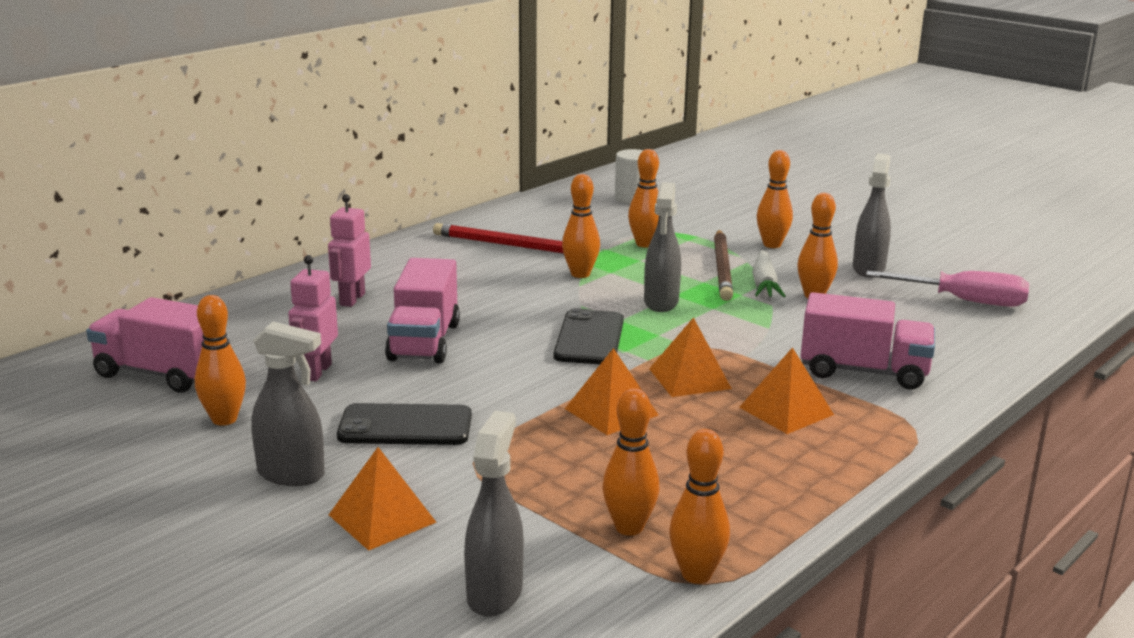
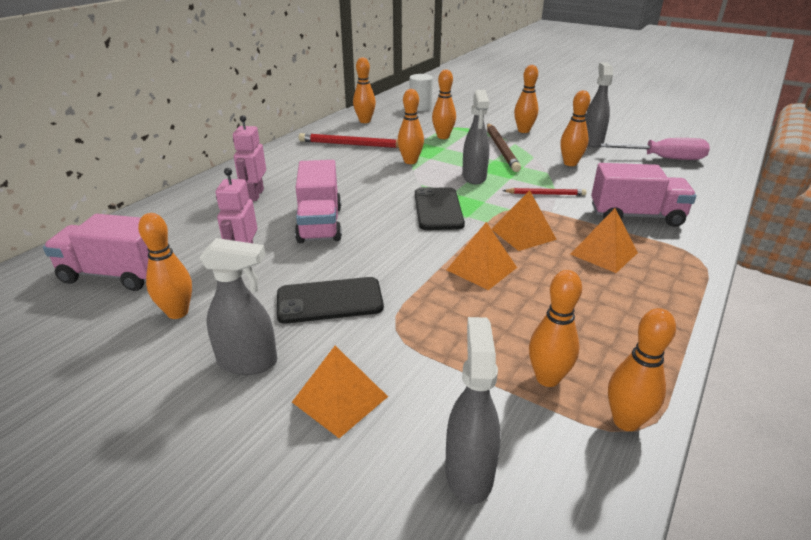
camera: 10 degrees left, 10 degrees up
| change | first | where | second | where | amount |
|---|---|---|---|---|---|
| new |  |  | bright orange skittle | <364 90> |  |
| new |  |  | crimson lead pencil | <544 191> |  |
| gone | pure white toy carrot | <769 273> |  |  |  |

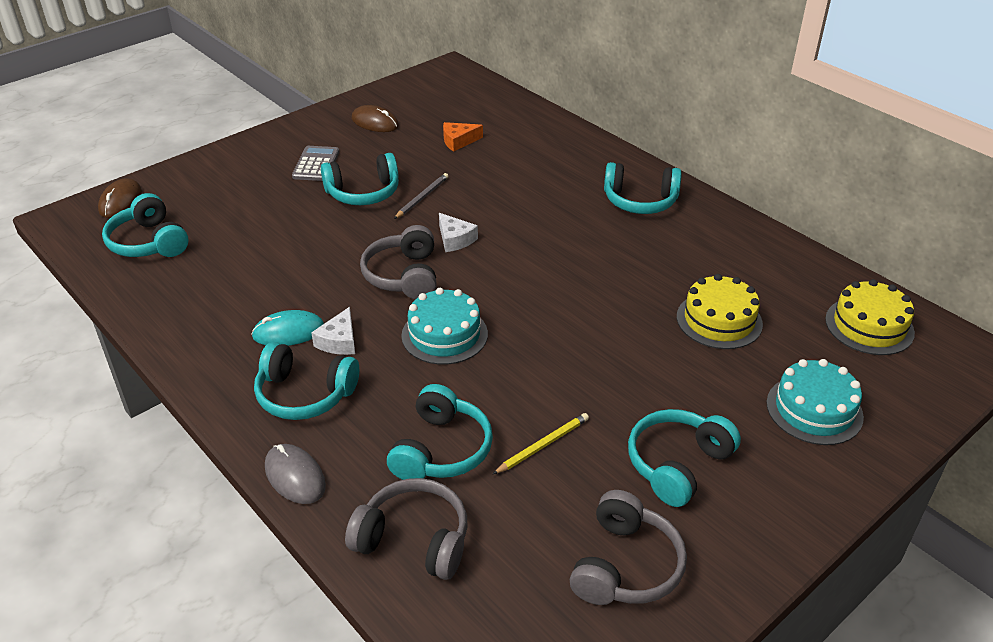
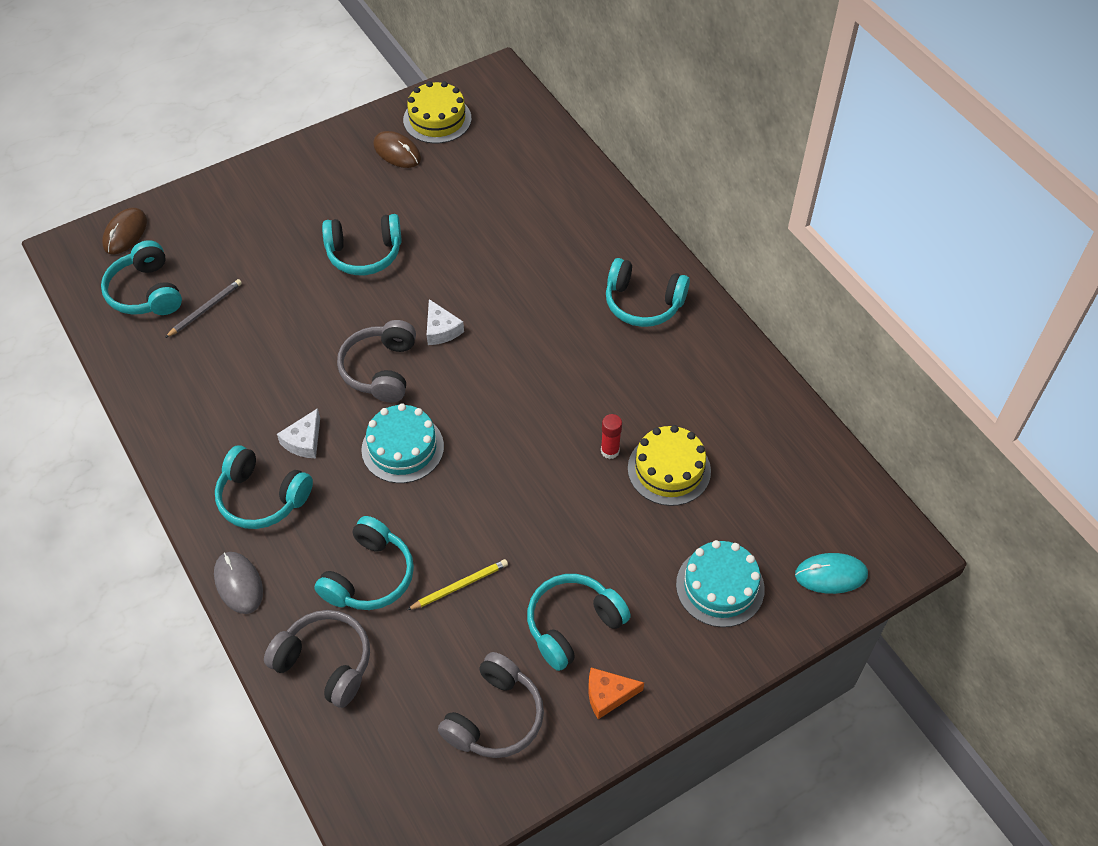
camera: 10 degrees right, 15 degrees up
| change | first | where | second | where | amount |
|---|---|---|---|---|---|
| shifted | grey lead pencil | <421 196> |  | <203 308> |  |
| shifted | yellow layer cake | <870 317> |  | <437 112> |  |
| shifted | bright orange cheese | <463 137> |  | <616 693> |  |
| new |  |  | crimson glue | <611 436> |  |
| shifted | turquoise computer mouse | <287 328> |  | <831 573> |  |
| gone | grey calculator | <315 163> |  |  |  |

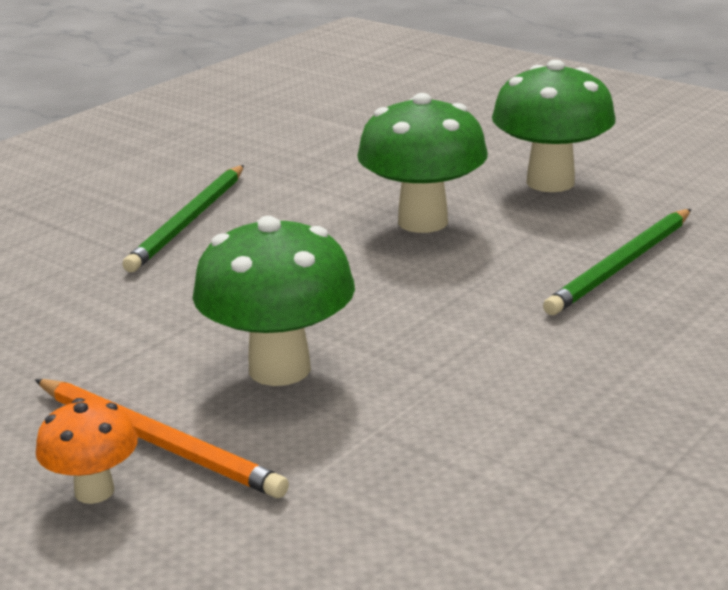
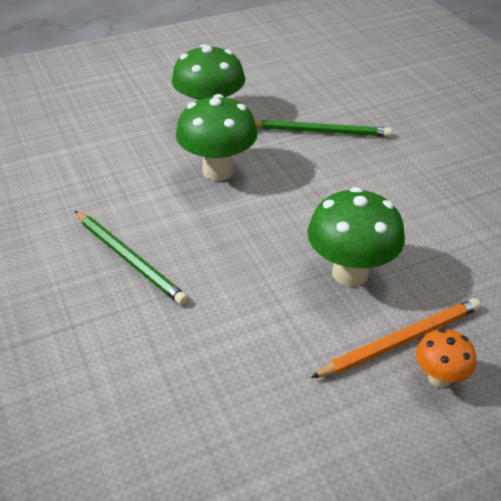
camera: 65 degrees left, 15 degrees up
| change | first | where | second | where | amount |
|---|---|---|---|---|---|
| rotated | green lead pencil | <617 262> |  | <323 128> | 60 degrees counterclockwise |

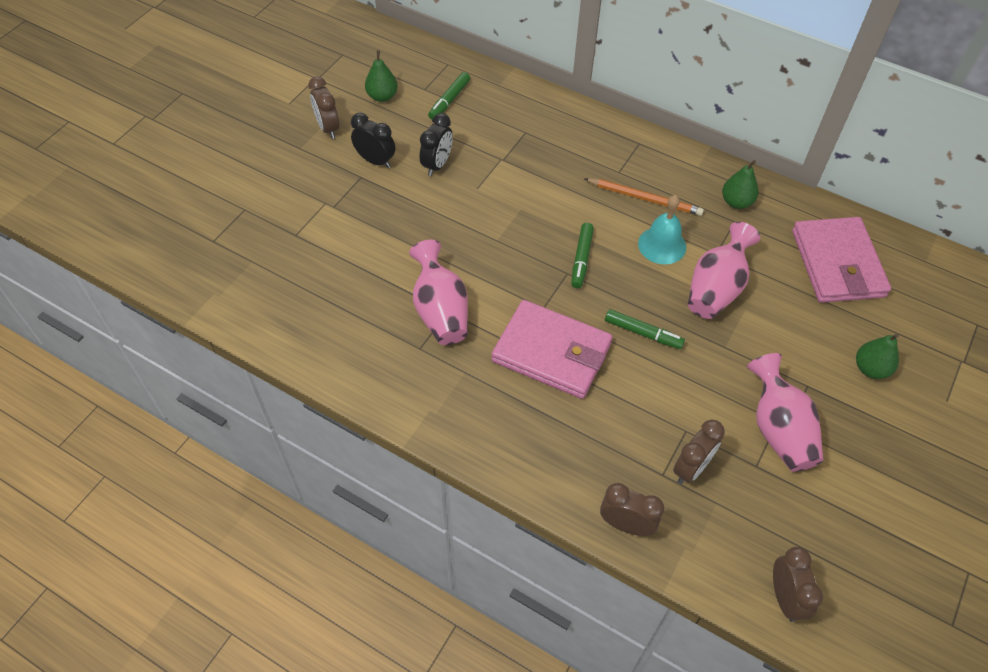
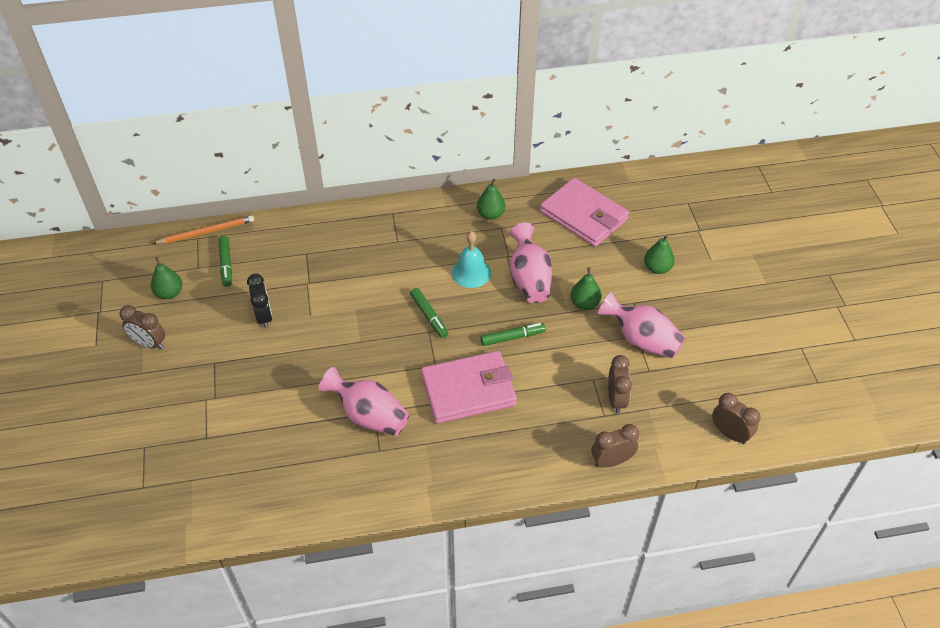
camera: 40 degrees left, 5 degrees down
| change | first | where | second | where | amount |
|---|---|---|---|---|---|
| shifted | bright orange lead pencil | <644 197> |  | <203 229> |  |
| new |  |  | green toy pear | <586 288> |  |
| gone | black clock | <373 140> |  |  |  |

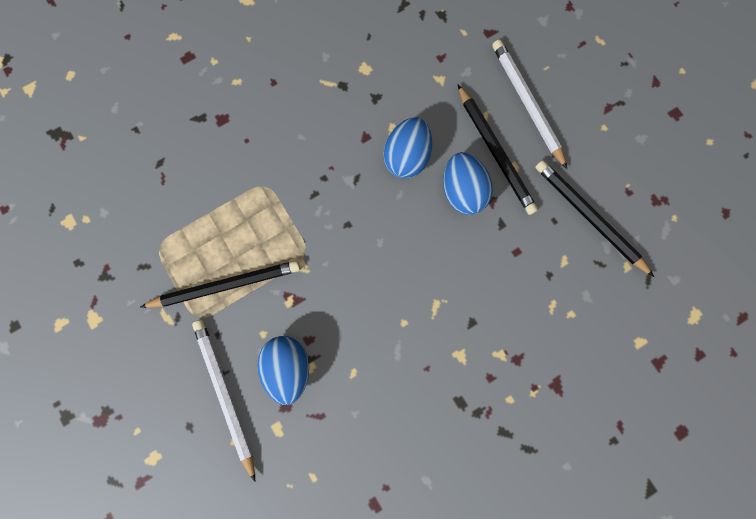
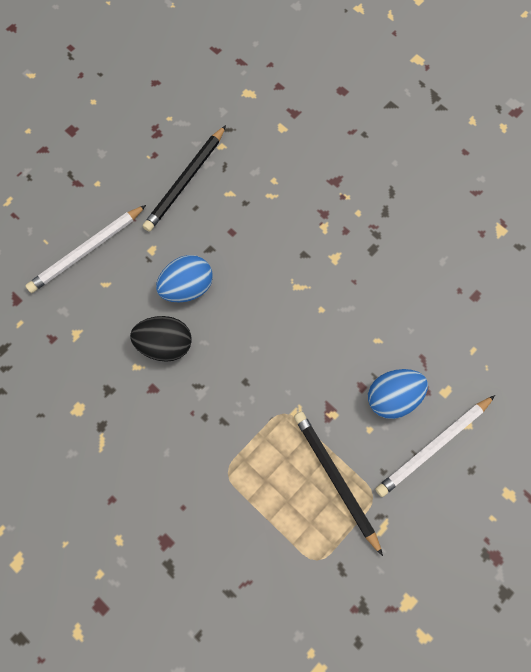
camera: 105 degrees left, 5 degrees down
| change | first | where | second | where | amount |
|---|---|---|---|---|---|
| repainted | blue toy egg | <407 147> | black toy egg | <161 339> |  |
| gone | black lead pencil | <497 149> |  |  |  |

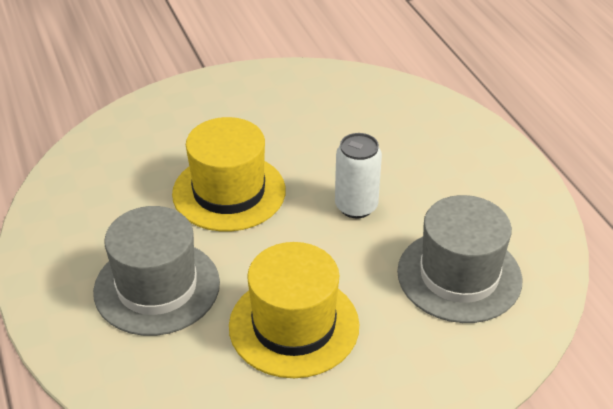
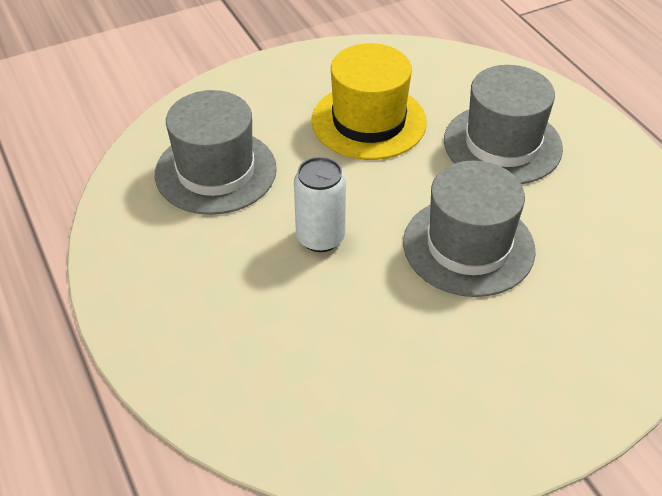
camera: 175 degrees right, 5 degrees up
| change | first | where | second | where | amount |
|---|---|---|---|---|---|
| repainted | yellow hat | <229 174> | grey hat | <469 229> |  |

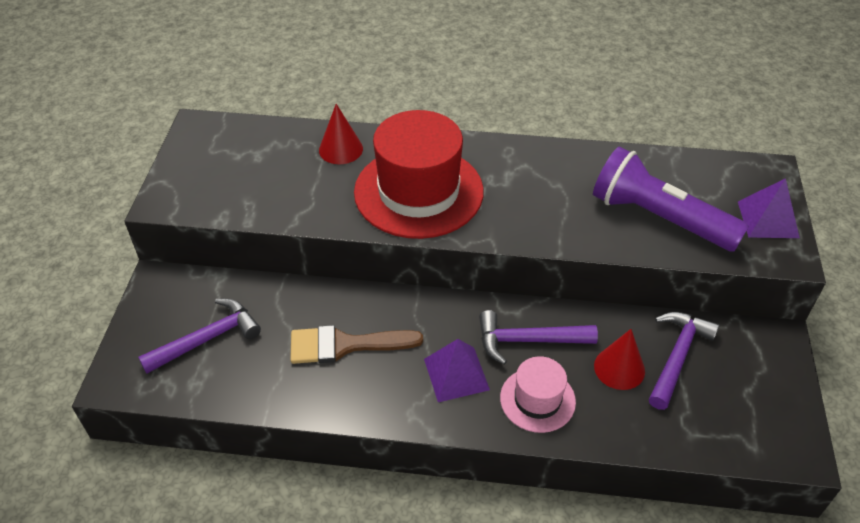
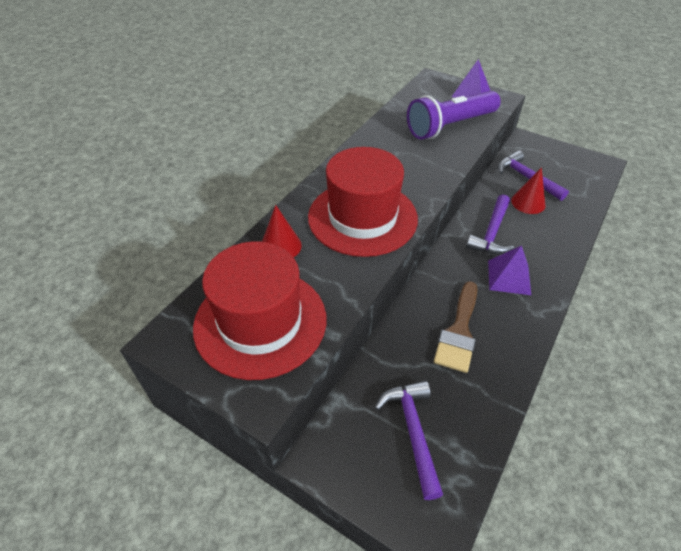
camera: 65 degrees left, 0 degrees up
| change | first | where | second | where | amount |
|---|---|---|---|---|---|
| new |  |  | crimson hat | <259 310> |  |
| gone | rose-pink hat | <538 394> |  |  |  |

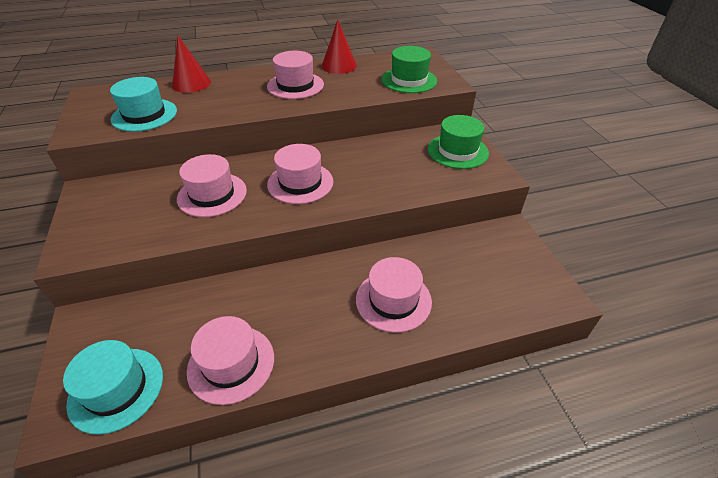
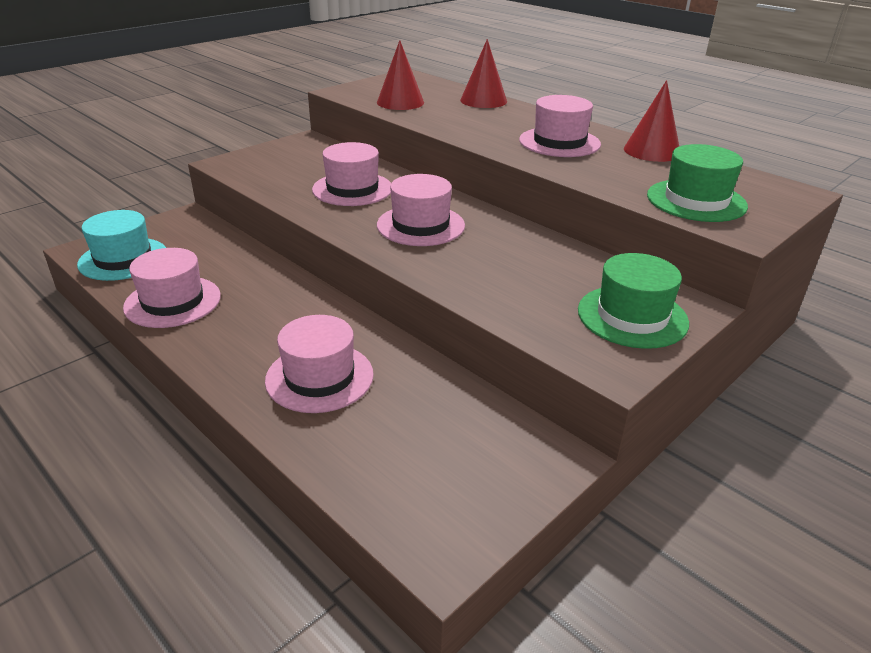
camera: 60 degrees right, 10 degrees down
| change | first | where | second | where | amount |
|---|---|---|---|---|---|
| swapped | turquoise hat | <143 104> | crimson solid cone | <400 75> |  |

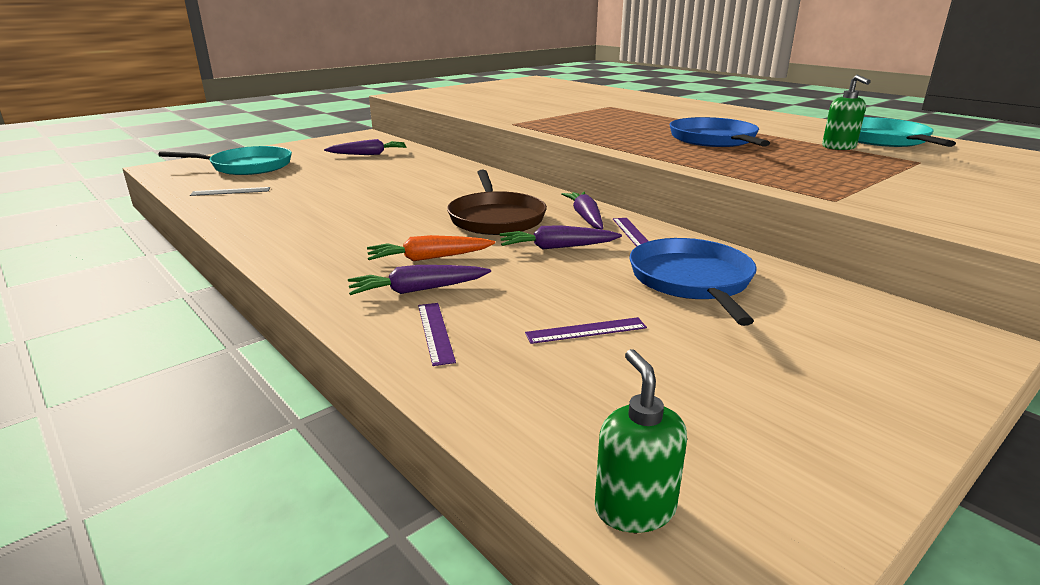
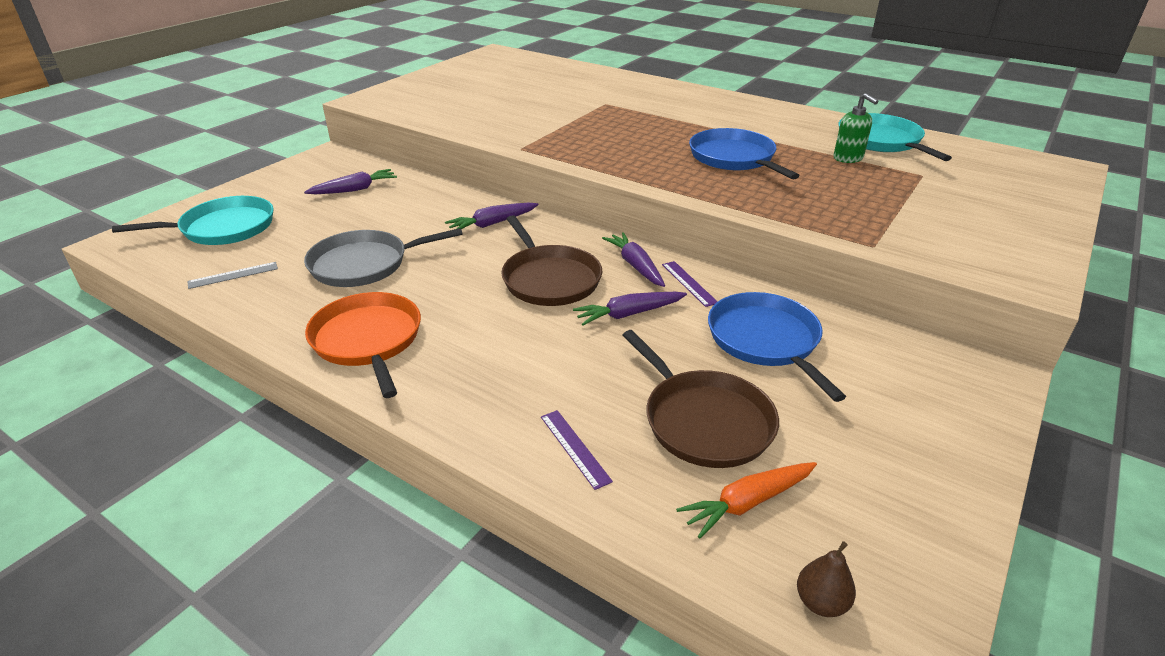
camera: 15 degrees left, 10 degrees up
| change | first | where | second | where | amount |
|---|---|---|---|---|---|
| new |  |  | grey frying pan | <383 257> |  |
| new |  |  | bright orange frying pan | <363 345> |  |
| shifted | royal purple toy carrot | <419 280> |  | <492 216> |  |
| swapped | royal purple measuring stick | <586 330> | russet frying pan | <701 399> |  |
| shifted | bright orange toy carrot | <431 248> |  | <746 500> |  |
| swapped | green soap dispenser | <641 441> | russet toy pear | <826 579> |  |

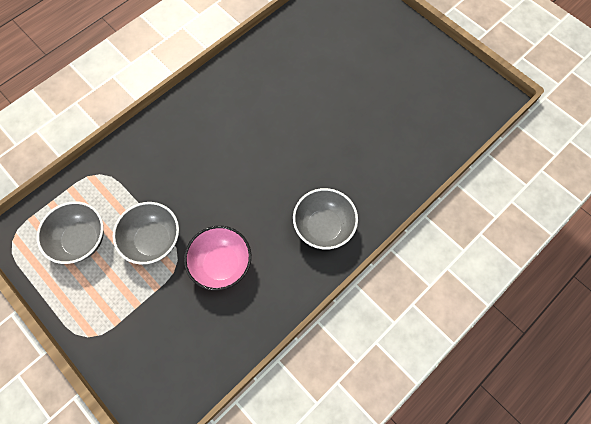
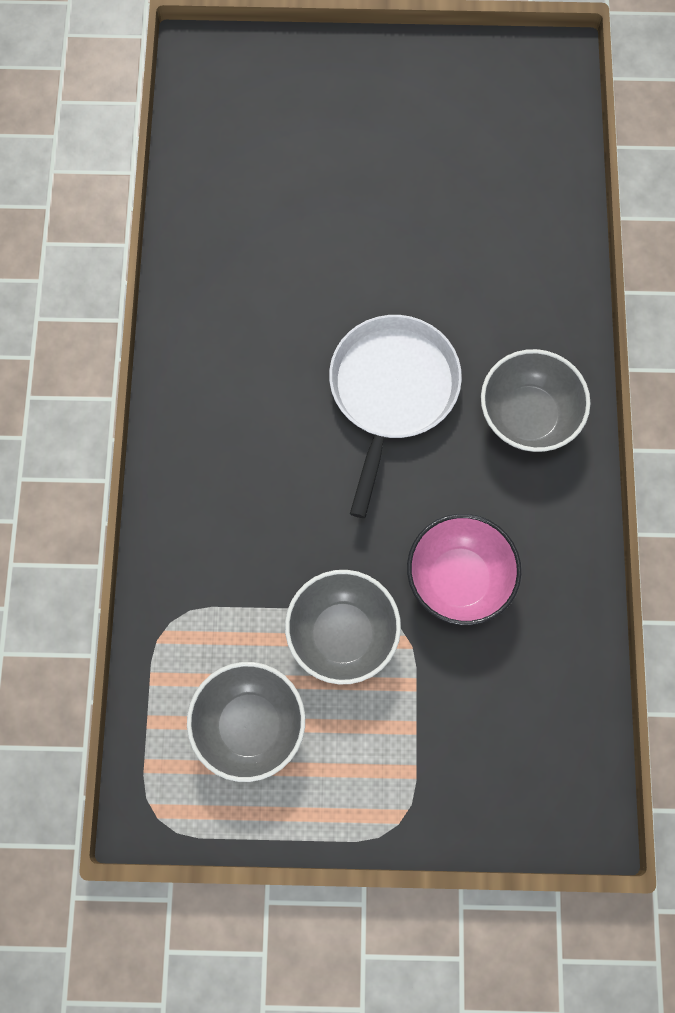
camera: 45 degrees left, 5 degrees up
| change | first | where | second | where | amount |
|---|---|---|---|---|---|
| new |  |  | pure white frying pan | <395 416> |  |

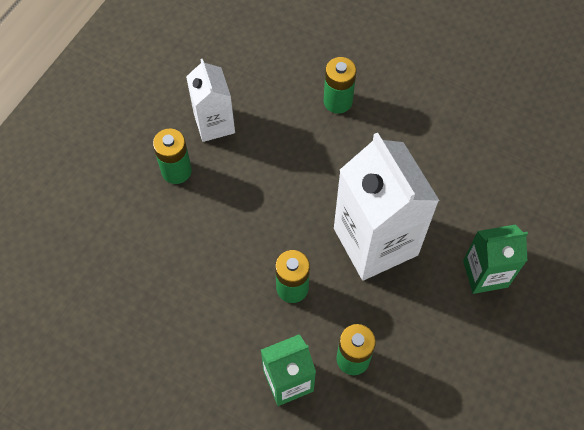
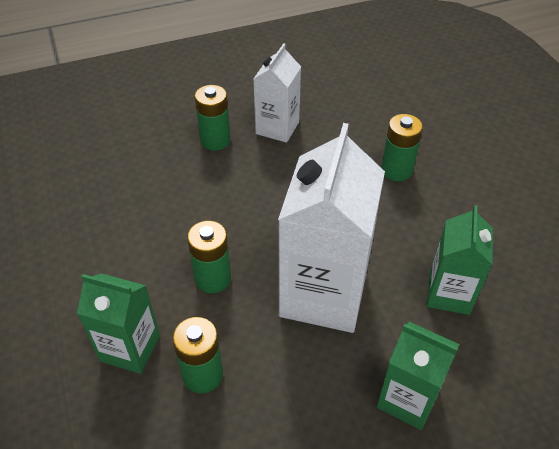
camera: 40 degrees right, 15 degrees down
| change | first | where | second | where | amount |
|---|---|---|---|---|---|
| new |  |  | green carton | <459 260> |  |

